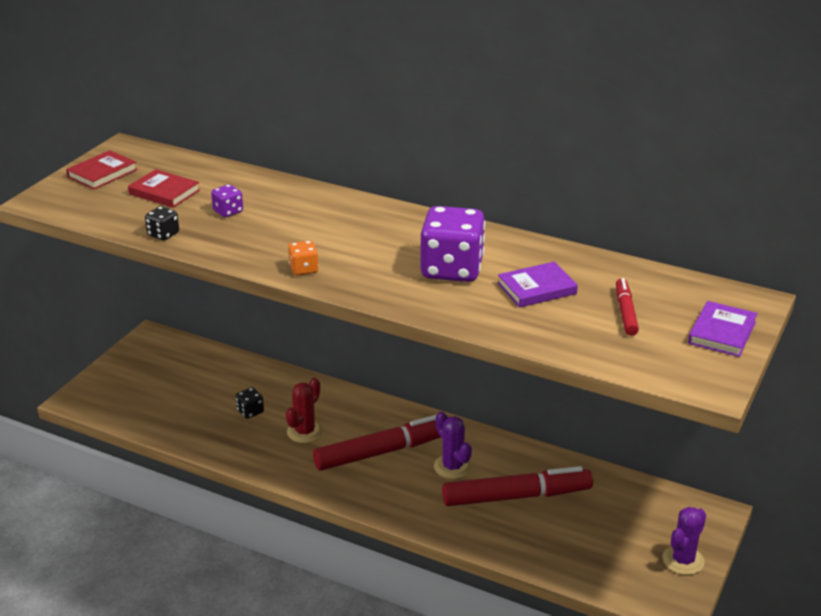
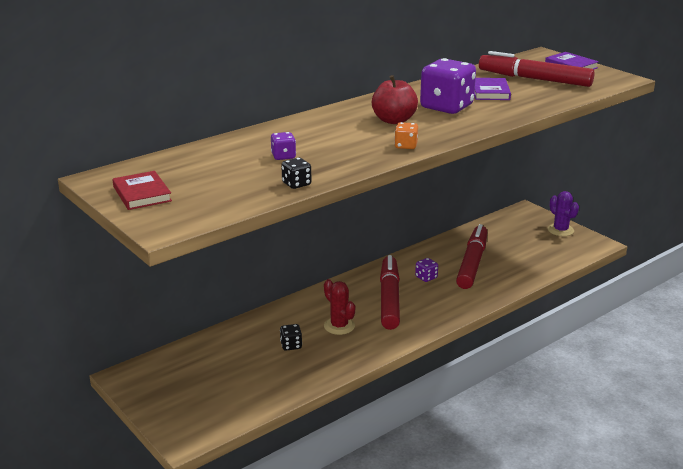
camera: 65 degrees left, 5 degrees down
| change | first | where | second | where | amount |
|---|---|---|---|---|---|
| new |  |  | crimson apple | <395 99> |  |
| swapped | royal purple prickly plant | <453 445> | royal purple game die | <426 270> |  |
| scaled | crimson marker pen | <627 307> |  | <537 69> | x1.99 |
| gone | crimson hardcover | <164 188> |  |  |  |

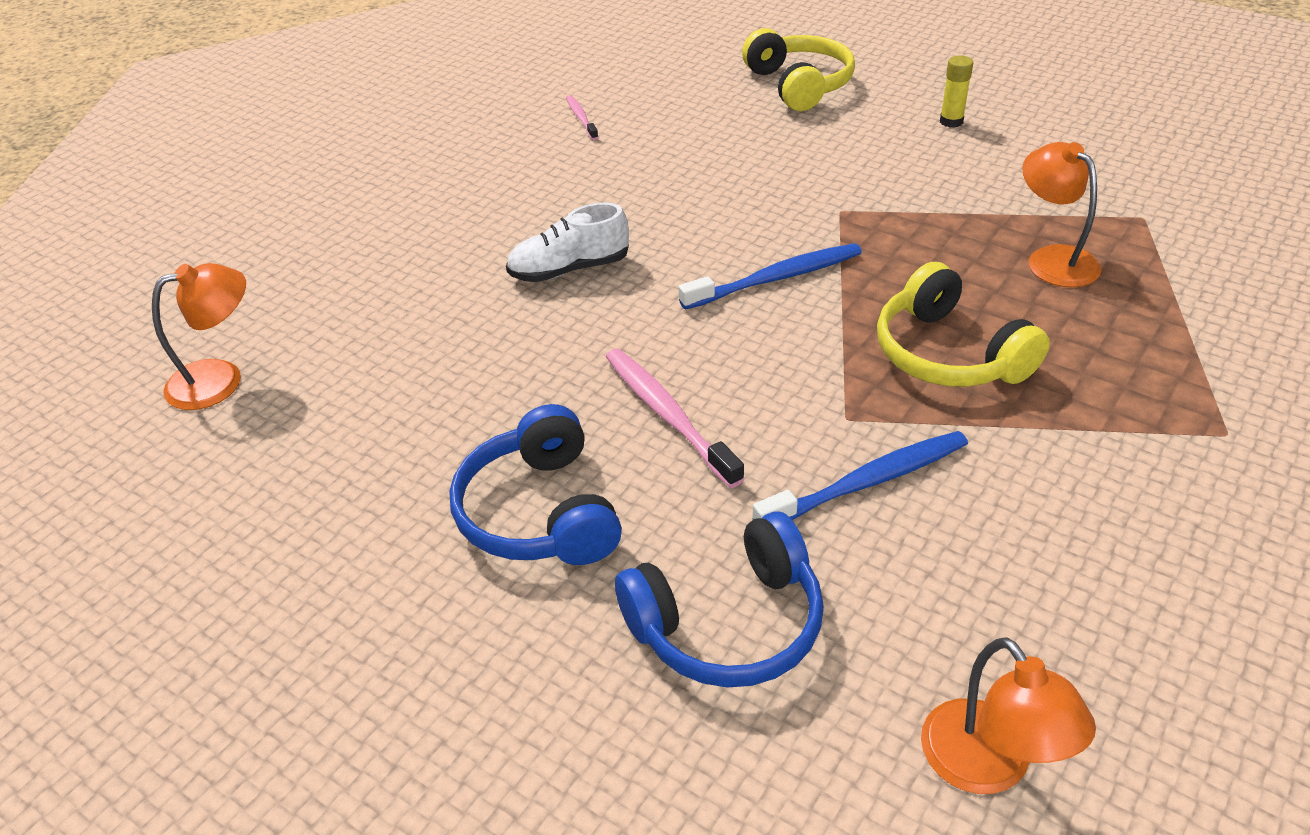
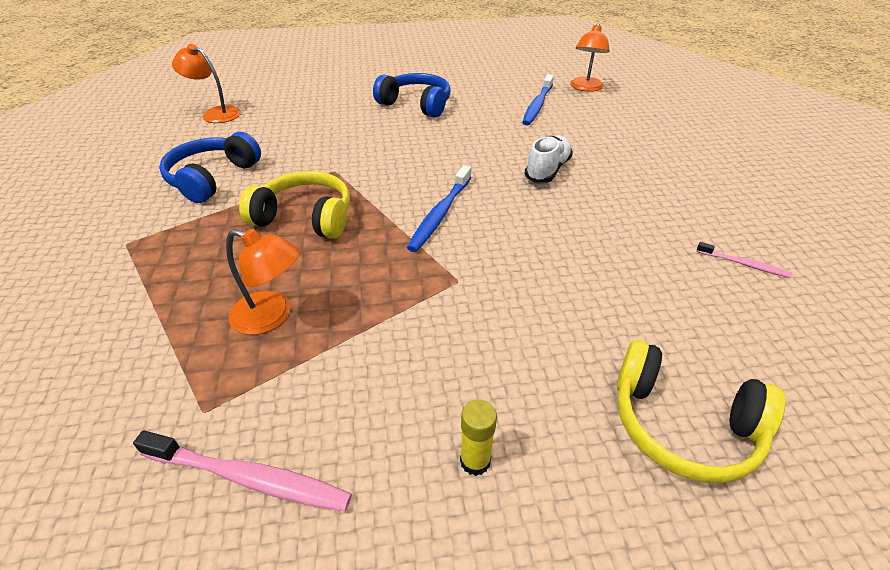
camera: 135 degrees right, 0 degrees up
| change | first | where | second | where | amount |
|---|---|---|---|---|---|
| shifted | rose-pink dental brush | <675 418> |  | <242 471> |  |
| shifted | blue over-ear headphones | <719 599> |  | <210 167> |  |
| shifted | blue dental brush | <860 475> |  | <538 99> |  |

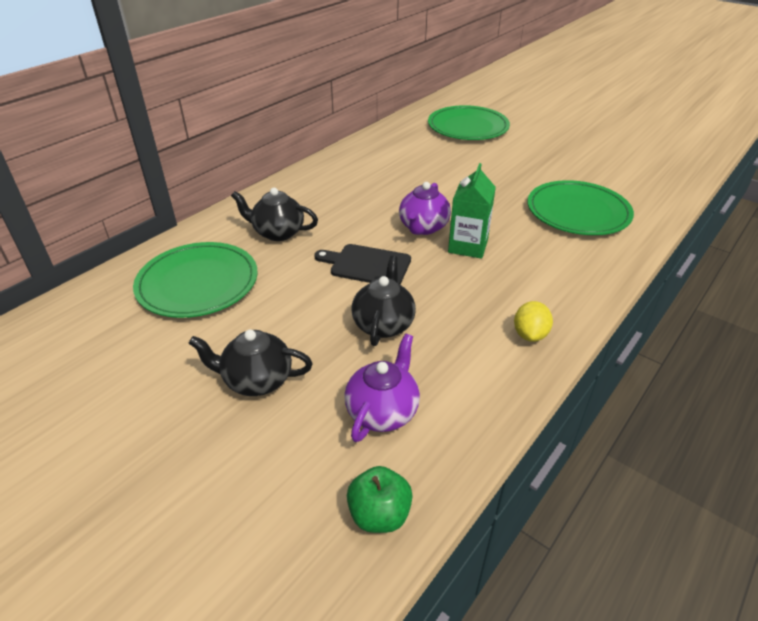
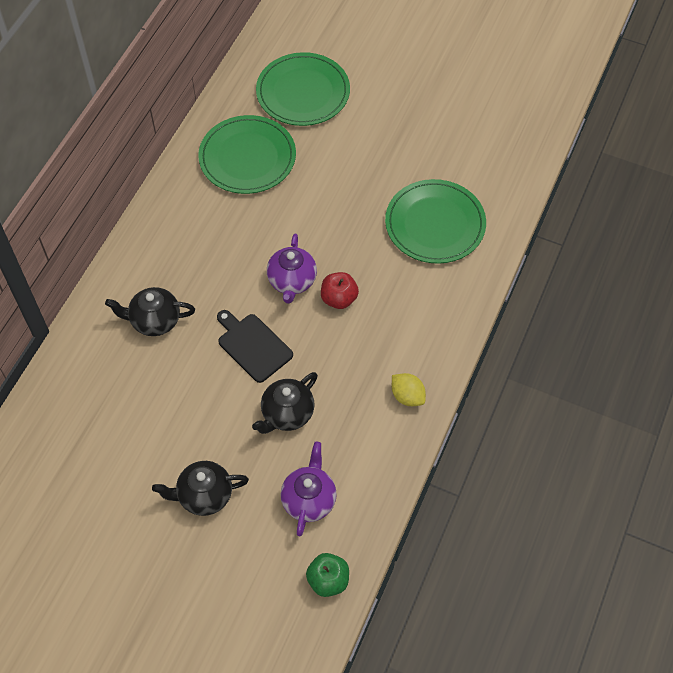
camera: 15 degrees left, 20 degrees up
| change | first | where | second | where | amount |
|---|---|---|---|---|---|
| shifted | green plate | <195 280> |  | <247 154> |  |
| rotated | black cutting board | <362 264> |  | <255 346> | 45 degrees clockwise |
| rotated | black tea pot | <383 301> |  | <285 403> | 135 degrees counterclockwise |
| swapped | green carton | <472 211> | crimson apple | <340 290> |  |
| rotated | yellow citrus fruit | <533 321> |  | <409 389> | 45 degrees counterclockwise |

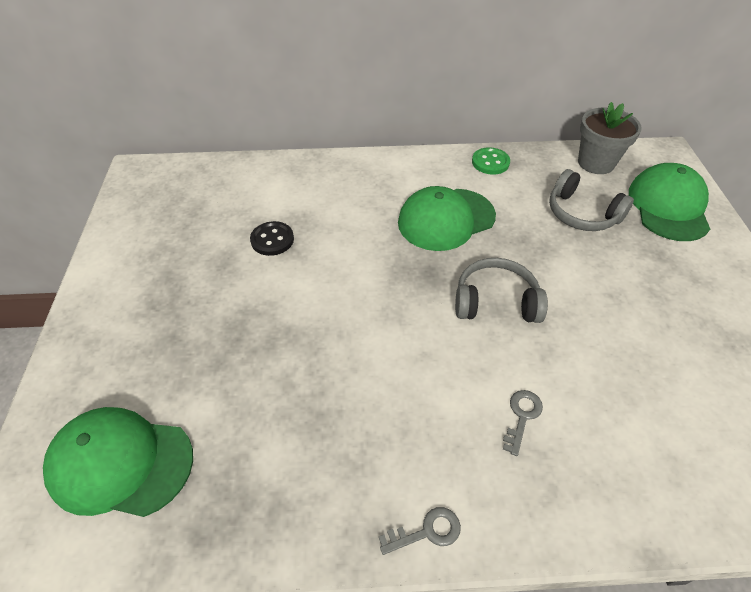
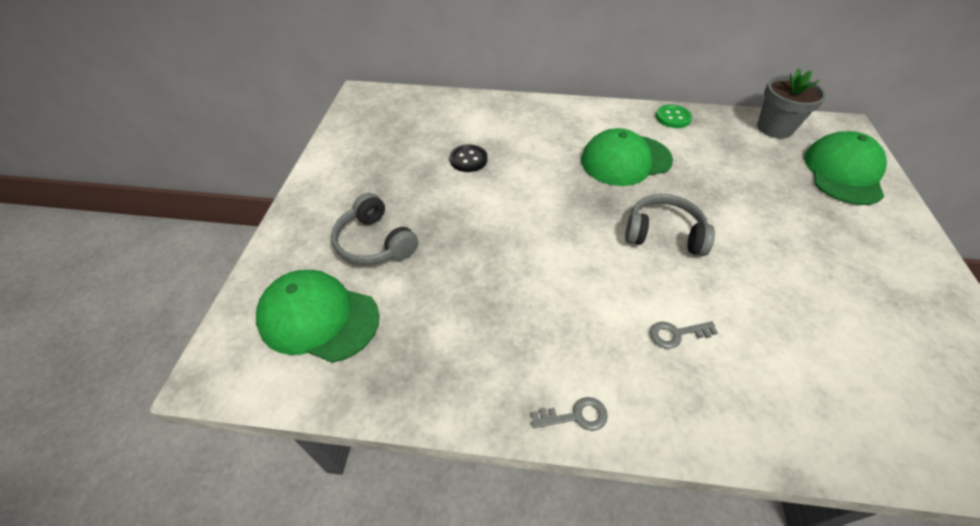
camera: 10 degrees right, 0 degrees up
| change | first | where | second | where | amount |
|---|---|---|---|---|---|
| shifted | grey over-ear headphones | <591 200> |  | <374 229> |  |
| rotated | grey door key | <523 423> |  | <684 335> | 135 degrees counterclockwise |

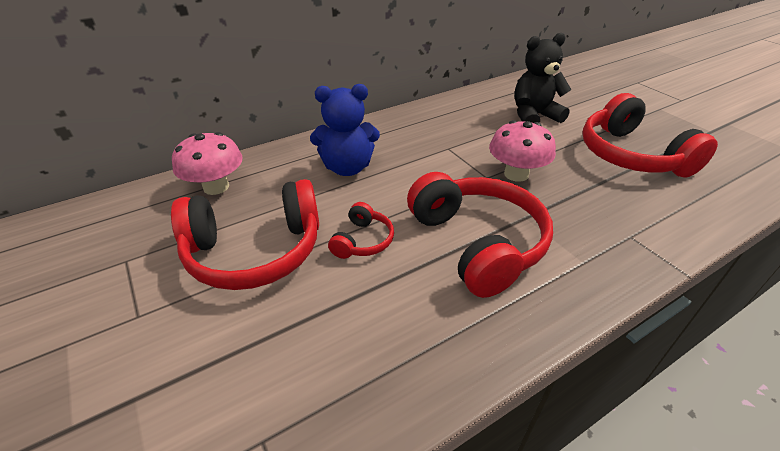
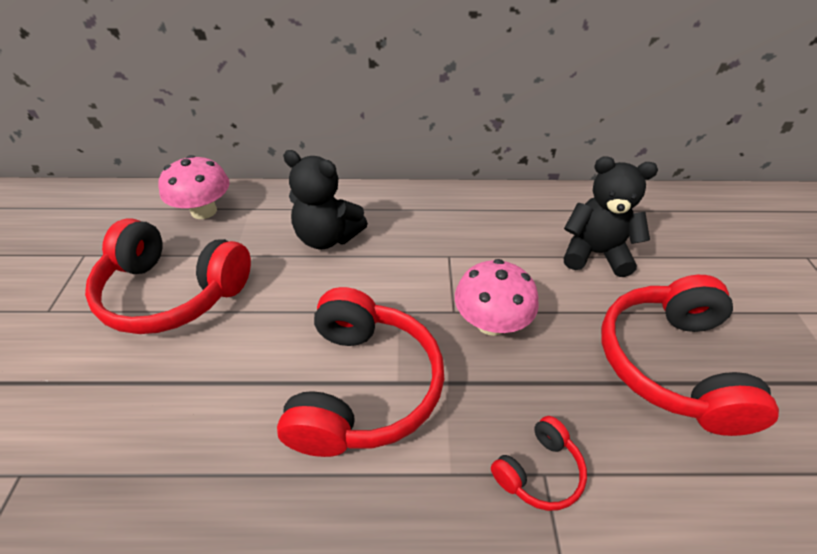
camera: 30 degrees right, 5 degrees up
| change | first | where | second | where | amount |
|---|---|---|---|---|---|
| repainted | blue teddy | <345 130> | black teddy | <325 199> |  |
| shifted | crimson over-ear headphones | <361 230> |  | <539 463> |  |

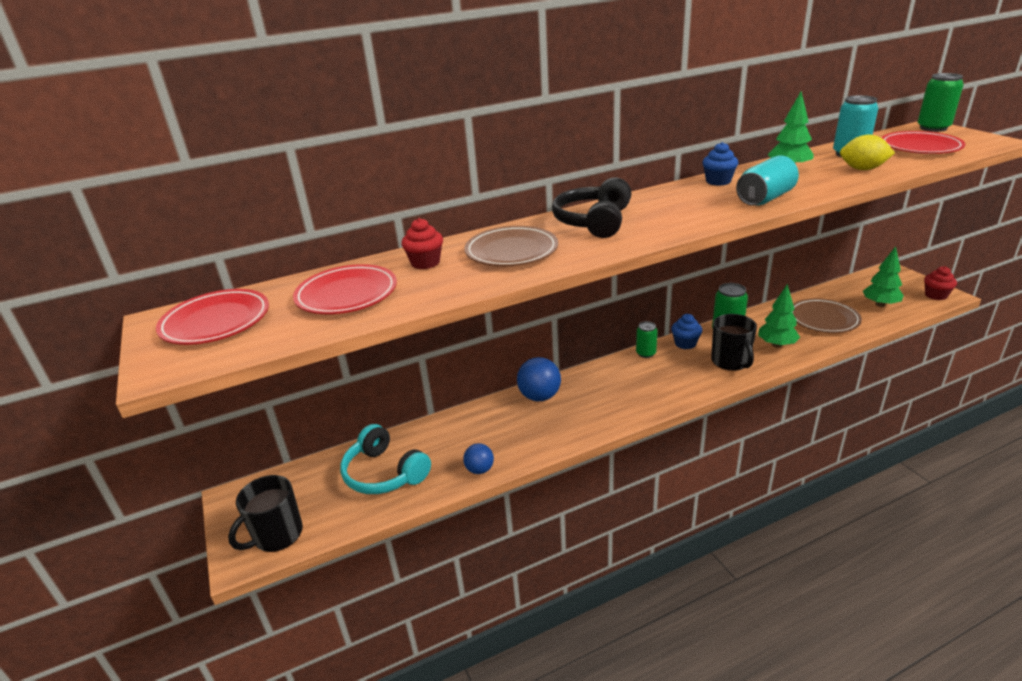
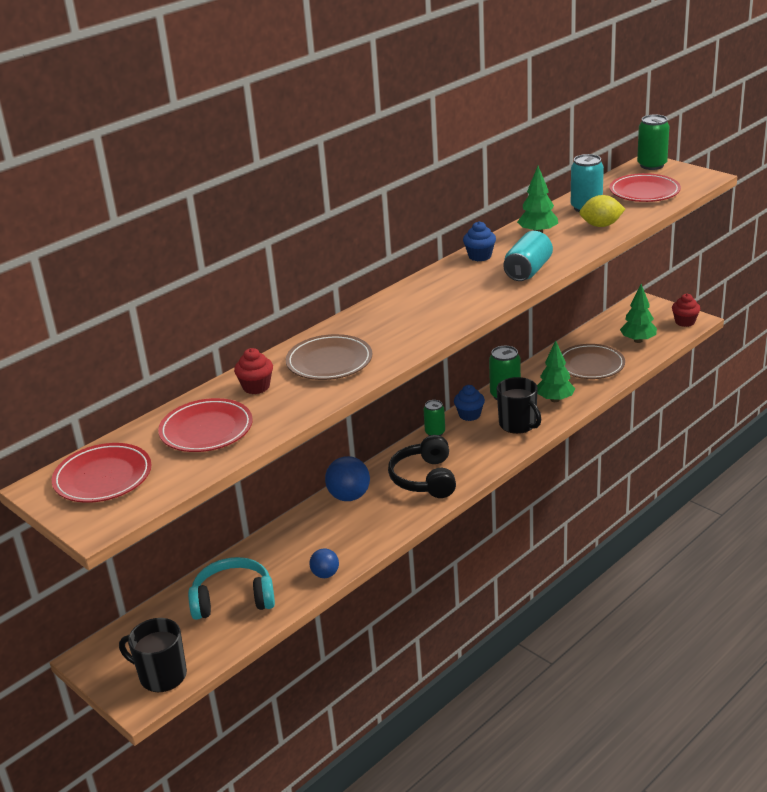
camera: 20 degrees left, 0 degrees up
| change | first | where | second | where | amount |
|---|---|---|---|---|---|
| rotated | black mug | <265 513> |  | <153 655> | 90 degrees clockwise |
| rotated | turquoise over-ear headphones | <385 459> |  | <231 588> | 150 degrees clockwise |
| shifted | black over-ear headphones | <591 207> |  | <422 466> |  |

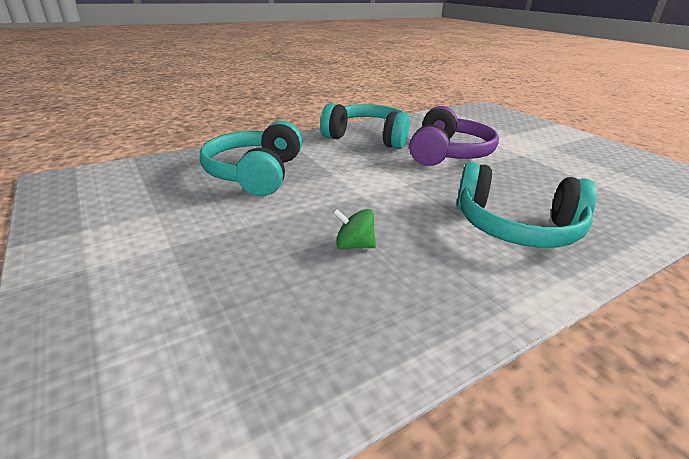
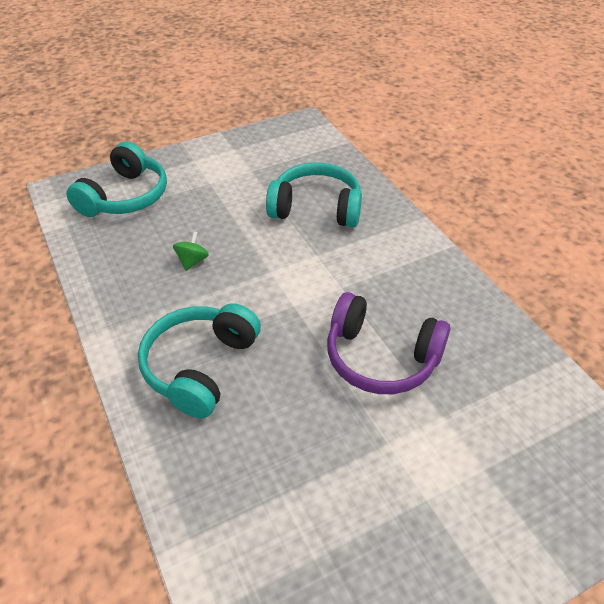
camera: 95 degrees right, 15 degrees up
| change | first | where | second | where | amount |
|---|---|---|---|---|---|
| shifted | turquoise over-ear headphones | <365 126> |  | <116 179> |  |

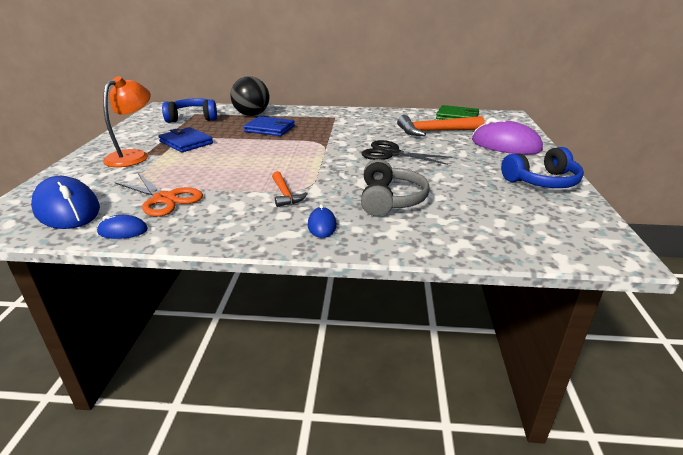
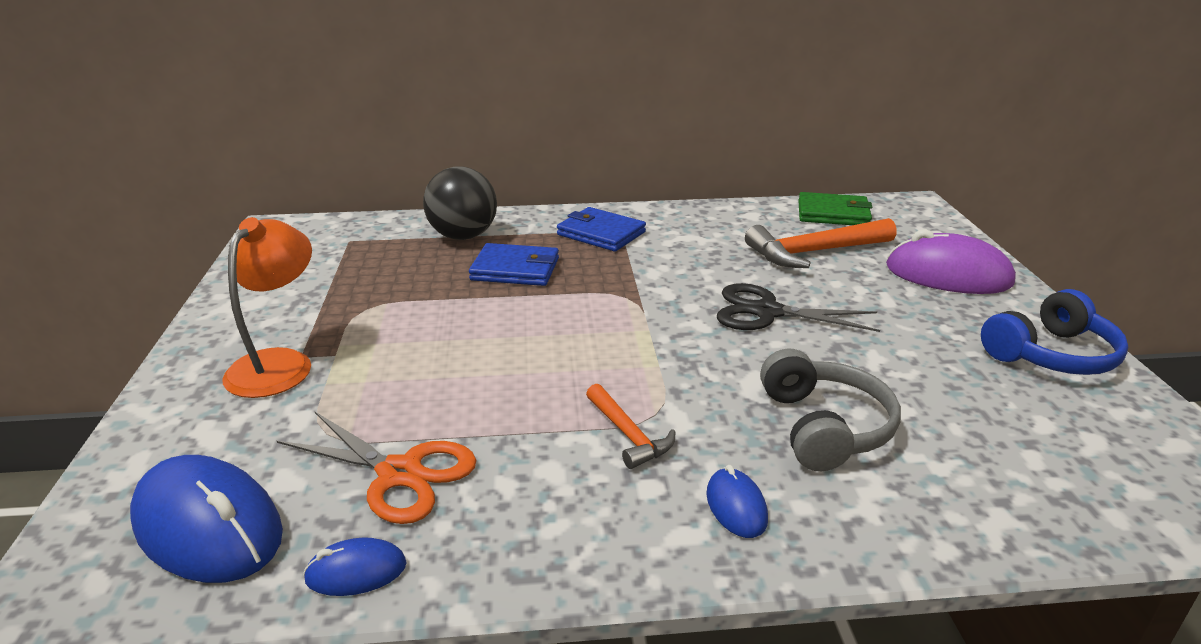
camera: 10 degrees left, 0 degrees up
| change | first | where | second | where | amount |
|---|---|---|---|---|---|
| shifted | blue card wallet | <186 139> |  | <601 229> |  |
| gone | blue over-ear headphones | <189 110> |  |  |  |

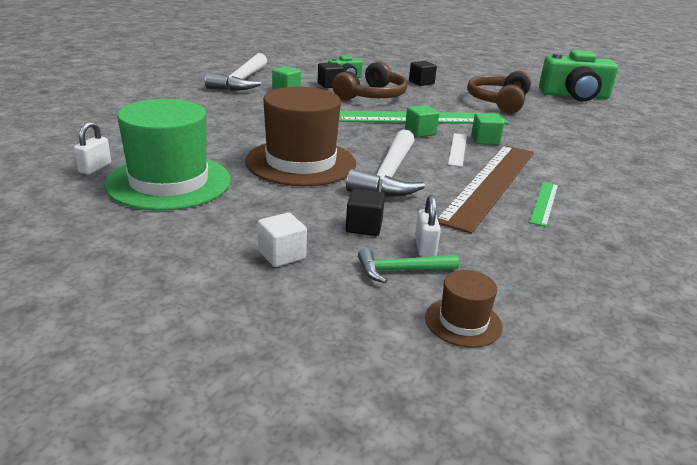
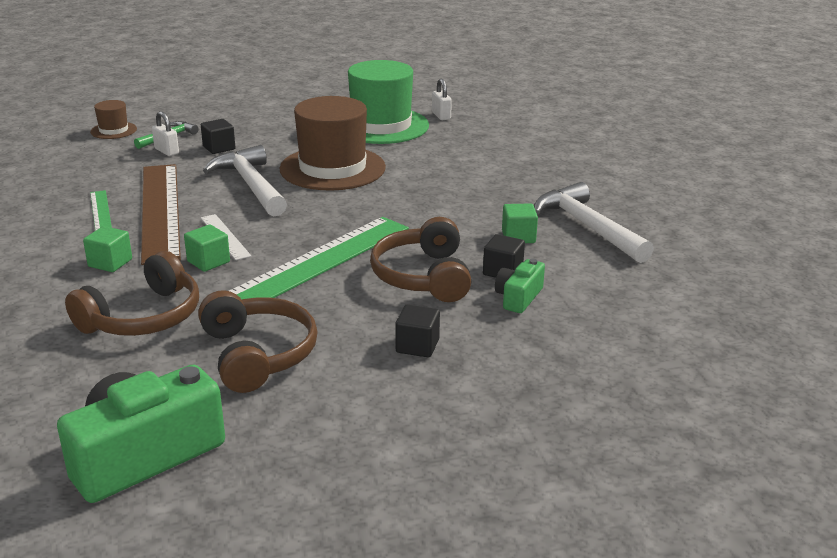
camera: 140 degrees right, 0 degrees up
| change | first | where | second | where | amount |
|---|---|---|---|---|---|
| new |  |  | russet over-ear headphones | <132 293> |  |
| shifted | green solid cube | <422 121> |  | <107 249> |  |
| gone | pure white solid cube | <282 240> |  |  |  |

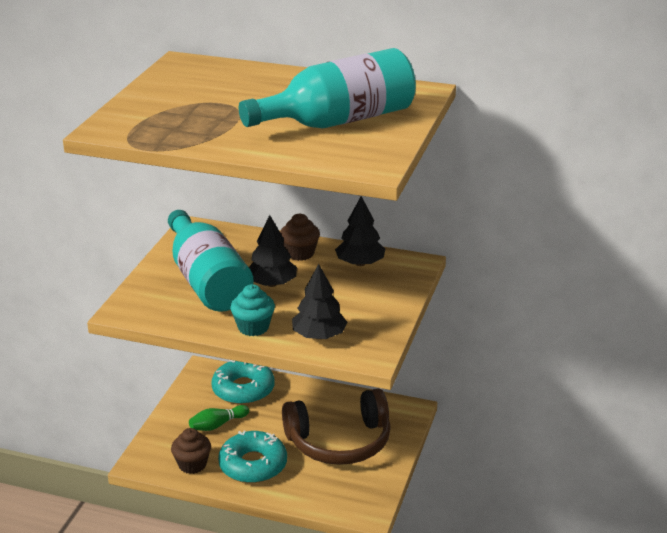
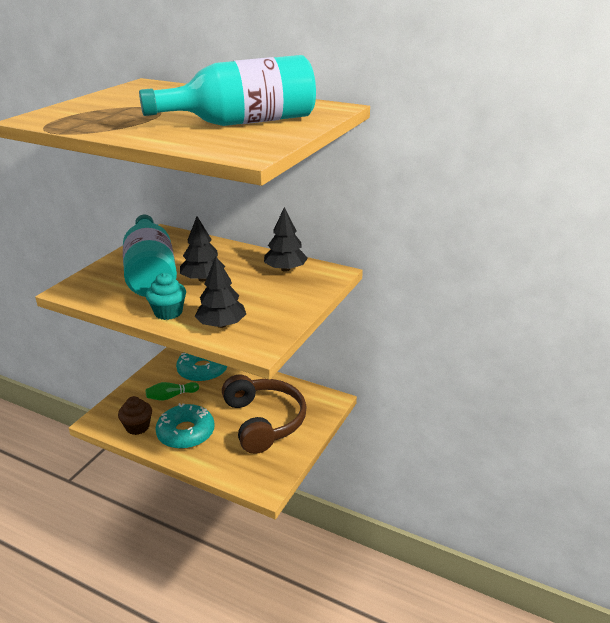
camera: 10 degrees right, 0 degrees up
| change | first | where | second | where | amount |
|---|---|---|---|---|---|
| rotated | russet over-ear headphones | <336 427> |  | <264 414> | 105 degrees counterclockwise |
| gone | russet muffin | <300 237> |  |  |  |

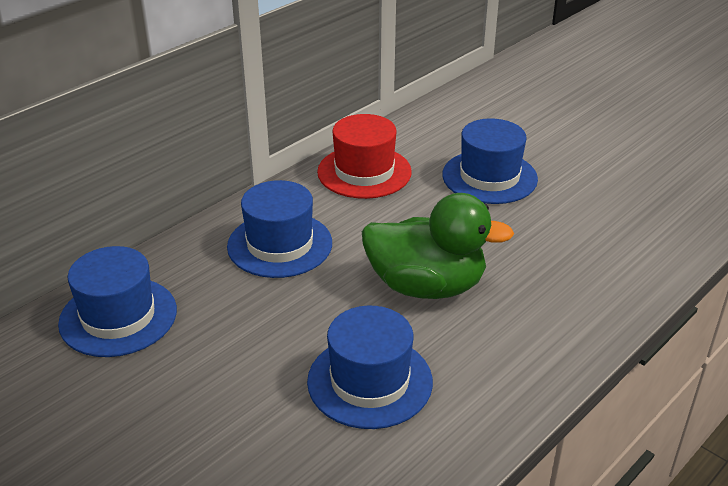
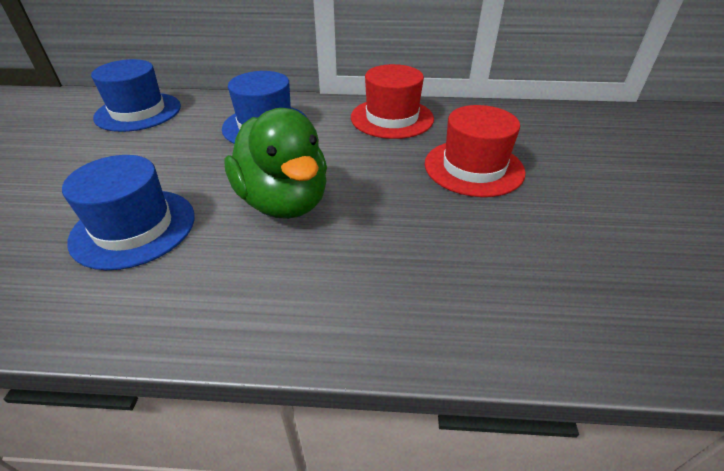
camera: 50 degrees right, 5 degrees up
| change | first | where | second | where | amount |
|---|---|---|---|---|---|
| repainted | blue hat | <490 161> | crimson hat | <475 151> |  |

